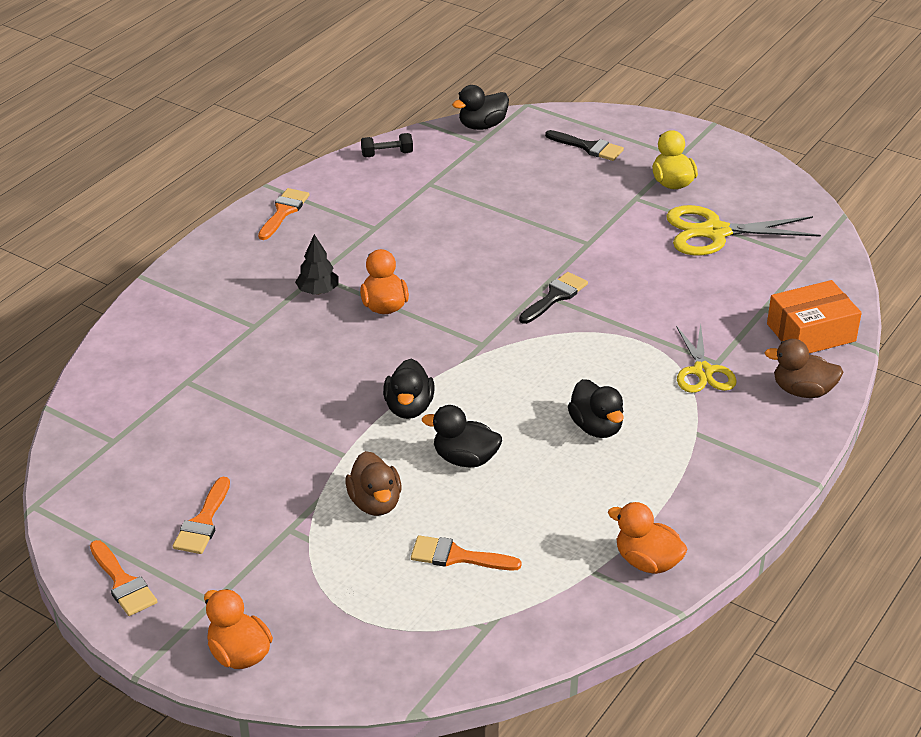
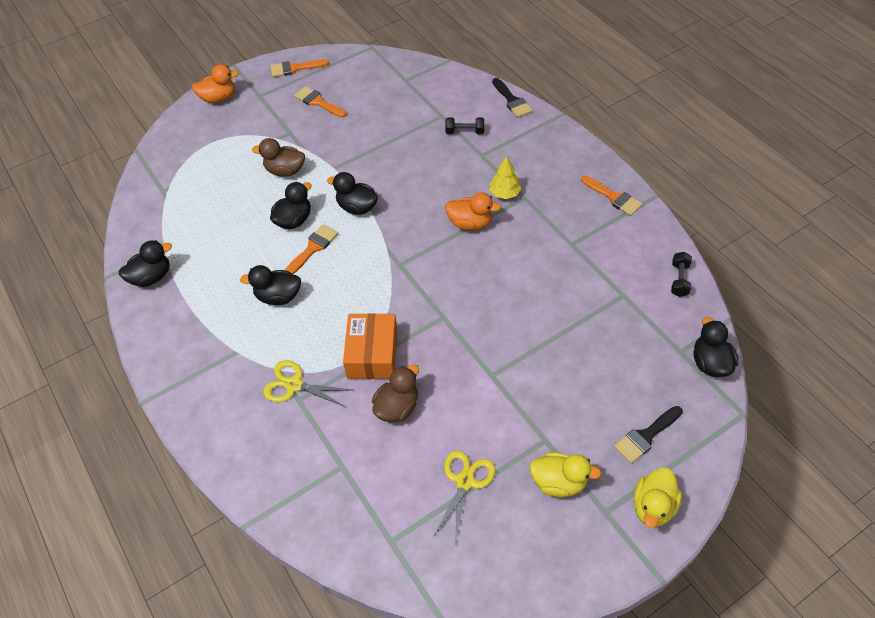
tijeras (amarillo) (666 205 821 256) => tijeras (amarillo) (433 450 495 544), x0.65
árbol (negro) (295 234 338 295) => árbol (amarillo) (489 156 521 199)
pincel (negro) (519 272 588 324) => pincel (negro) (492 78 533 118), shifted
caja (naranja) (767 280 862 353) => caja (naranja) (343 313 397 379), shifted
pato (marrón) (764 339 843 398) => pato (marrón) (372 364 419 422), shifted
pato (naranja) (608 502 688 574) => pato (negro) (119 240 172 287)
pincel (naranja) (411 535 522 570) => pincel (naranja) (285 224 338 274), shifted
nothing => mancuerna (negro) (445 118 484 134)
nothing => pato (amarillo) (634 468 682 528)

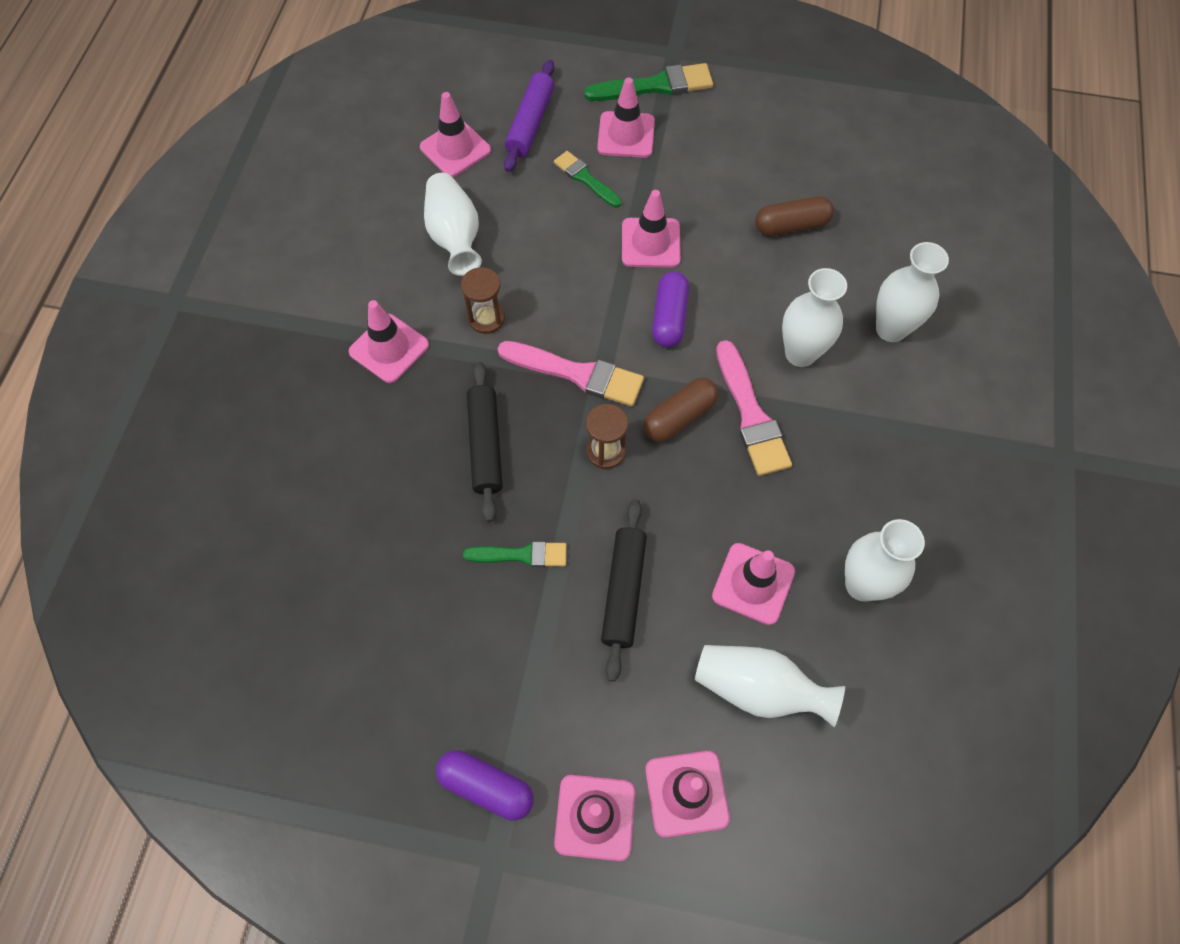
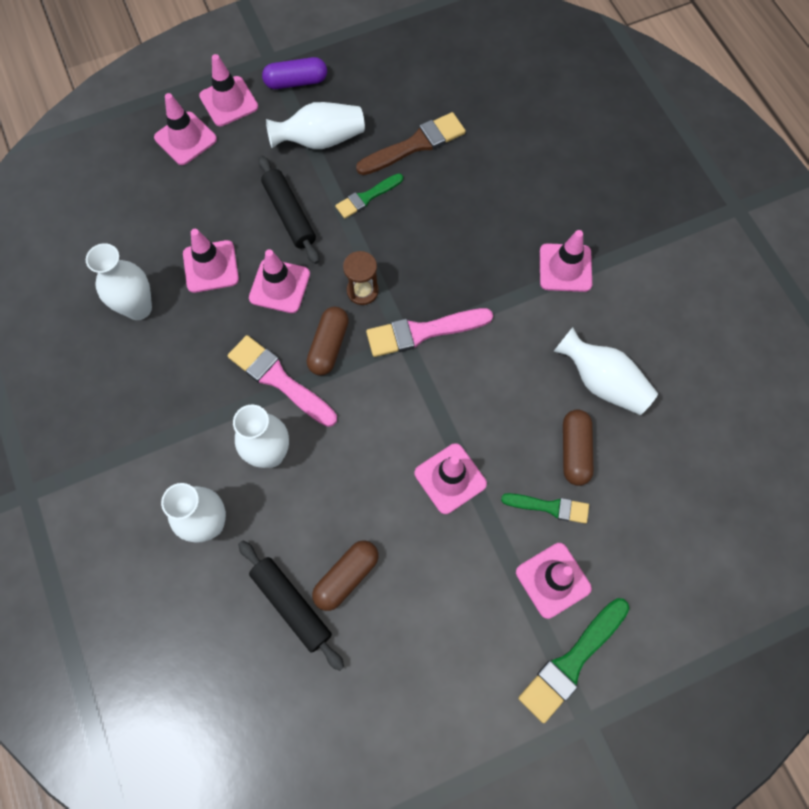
rodillo (morado) (504 60 554 172) => nothing
cono de tráfico (rosa) (420 92 491 177) => cono de tráfico (rosa) (249 249 310 313), shifted
reloj de arena (marrón) (461 267 505 334) => nothing
cápsula (morado) (652 271 689 347) => nothing
rodillo (negro) (467 362 503 522) => rodillo (negro) (238 541 344 671), shifted
florero (blanco) (695 645 845 727) => florero (blanco) (266 102 365 149), shifted
nothing => pincel (marrón) (356 112 466 175)
nothing => cápsula (marrón) (563 410 594 486)

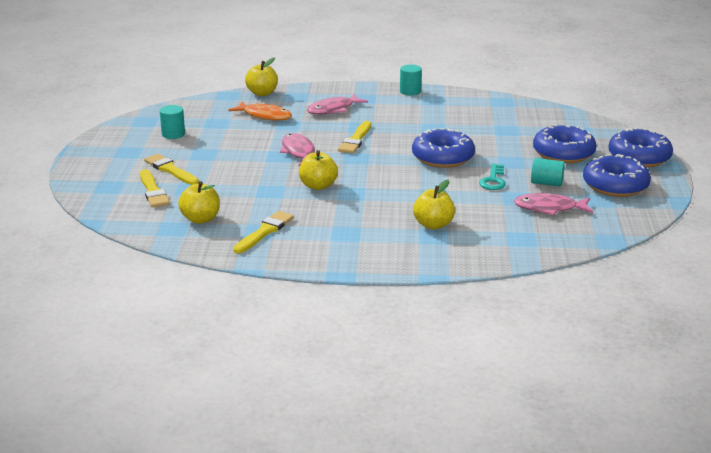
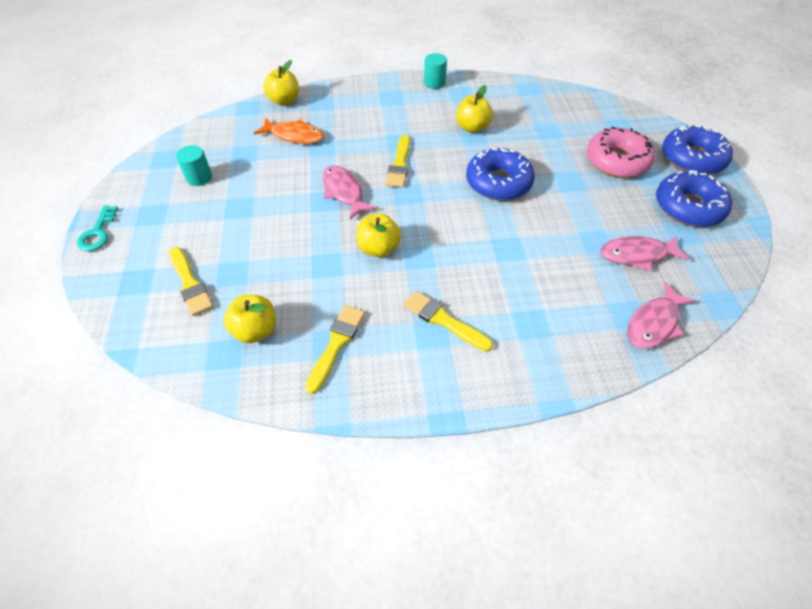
pez (rosa) (307 94 368 115) => pez (rosa) (627 282 696 348), shifted
rosquilla (azul) (533 124 597 163) => rosquilla (rosa) (587 127 655 178)
pincel (amarillo) (144 154 199 185) => pincel (amarillo) (403 291 493 352), shifted
cilindro (turquesa) (531 158 565 186) => nothing
llave (turquesa) (479 164 506 190) => llave (turquesa) (77 206 118 251), shifted
manzana (amarillo) (413 180 455 230) => manzana (amarillo) (456 85 493 133), shifted

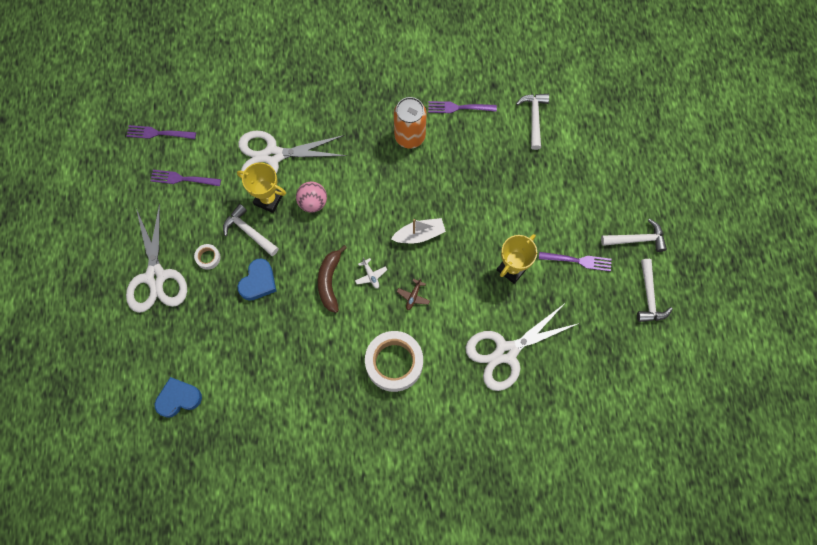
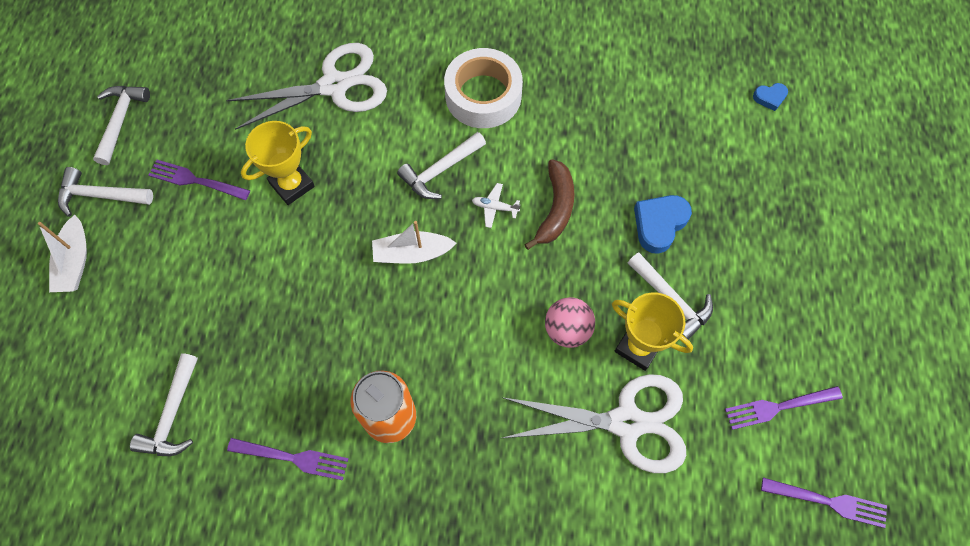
tenedor (morado) (150 170 221 186) => tenedor (morado) (725 386 843 430), 150 degrees clockwise
tijeras (blanco) (126 203 187 313) => nothing
cinta adhesiva (blanco) (194 244 221 270) => nothing
avión (blanco) (355 257 387 289) => avión (blanco) (472 183 520 228), 60 degrees counterclockwise
avión (marrón) (397 278 430 310) => martillo (blanco) (397 132 486 199)
corazón (azul) (155 377 202 418) => corazón (azul) (753 83 788 111), x0.56
nothing => barco (blanco) (38 215 87 292)

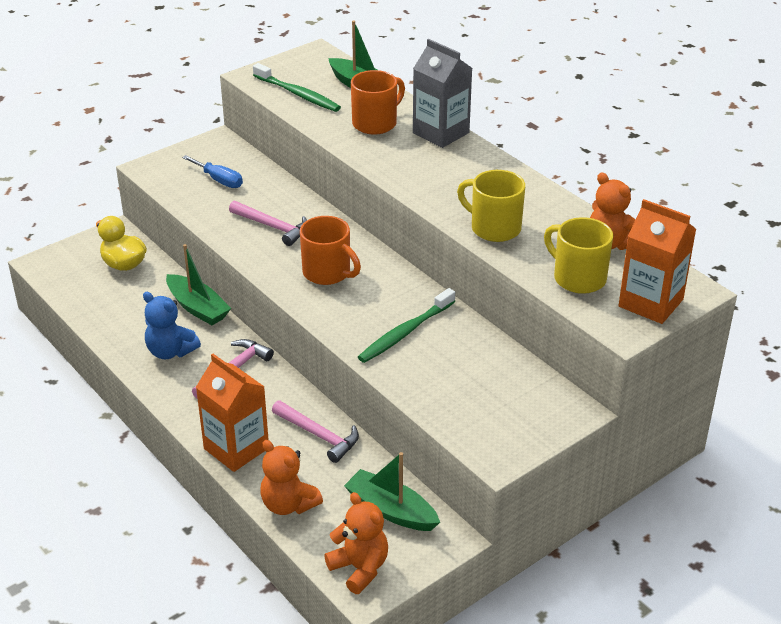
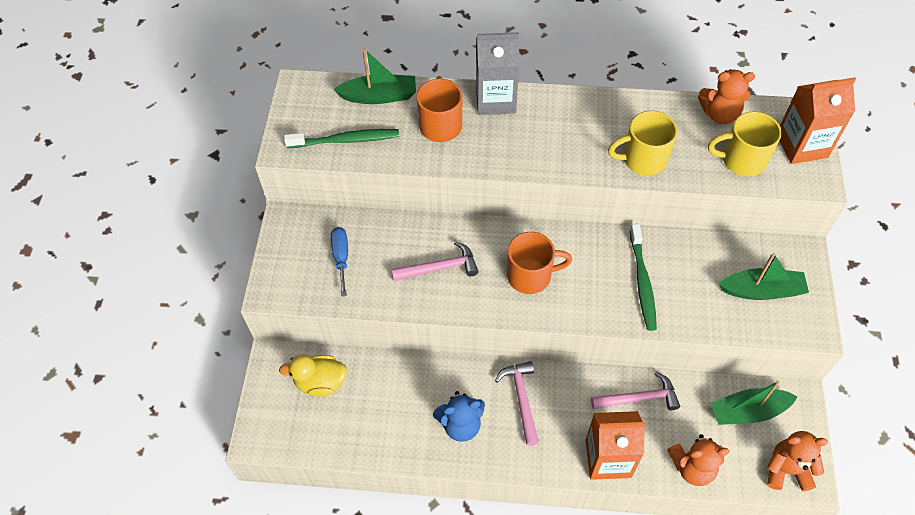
destornillador (azul) (182 155 243 188) => destornillador (azul) (331 227 348 297), 90 degrees counterclockwise
barco (verde) (166 244 231 325) => barco (verde) (719 253 809 300), shifted

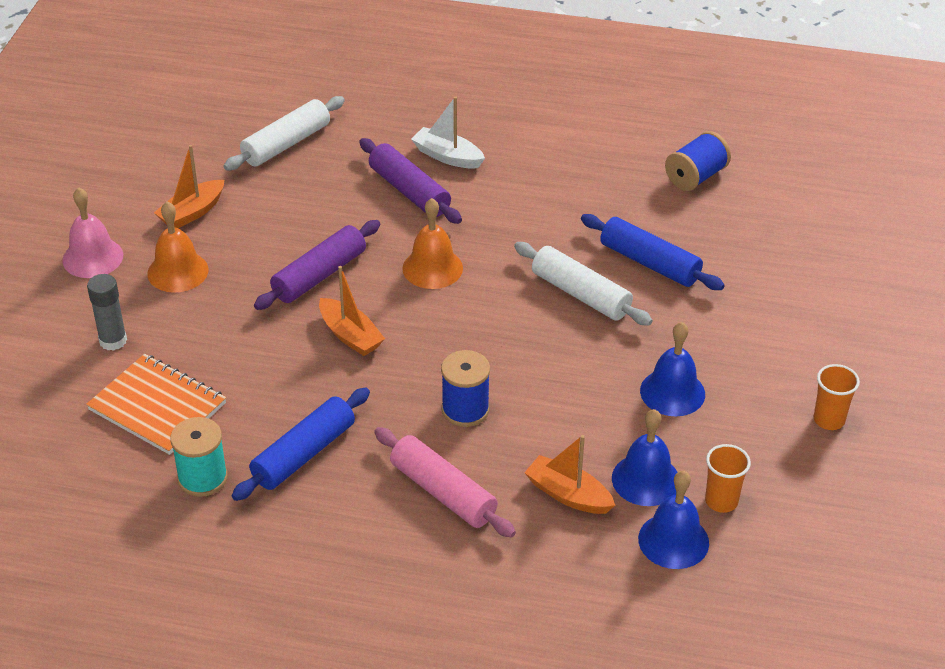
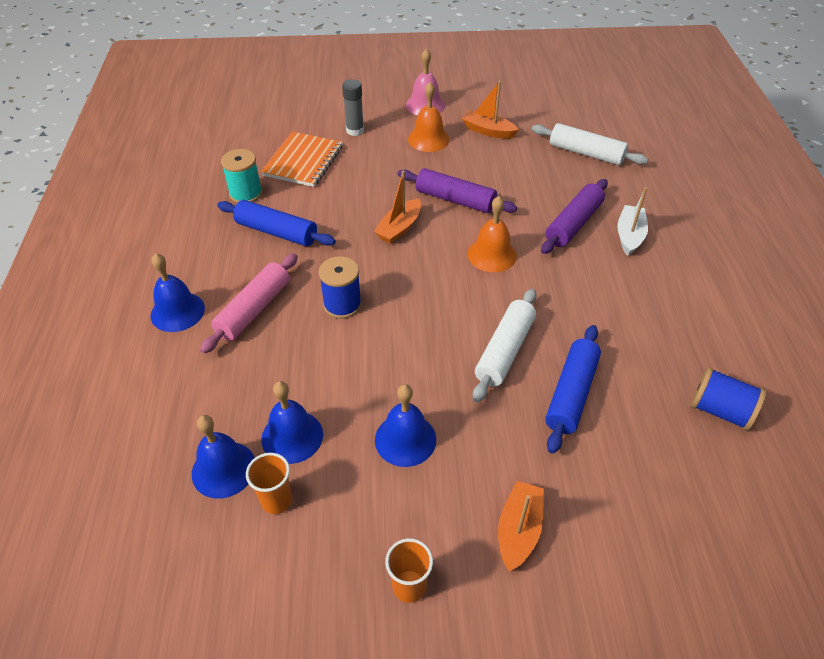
barco (naranja) (524 435 615 514) => barco (naranja) (498 481 544 571), shifted
nothing => campana (azul) (151 253 205 332)

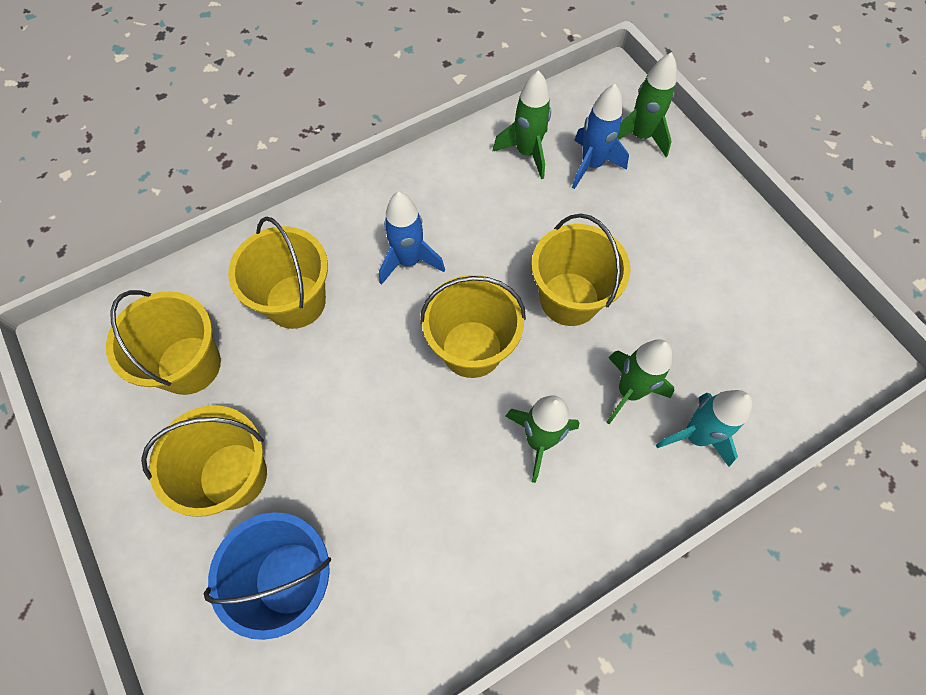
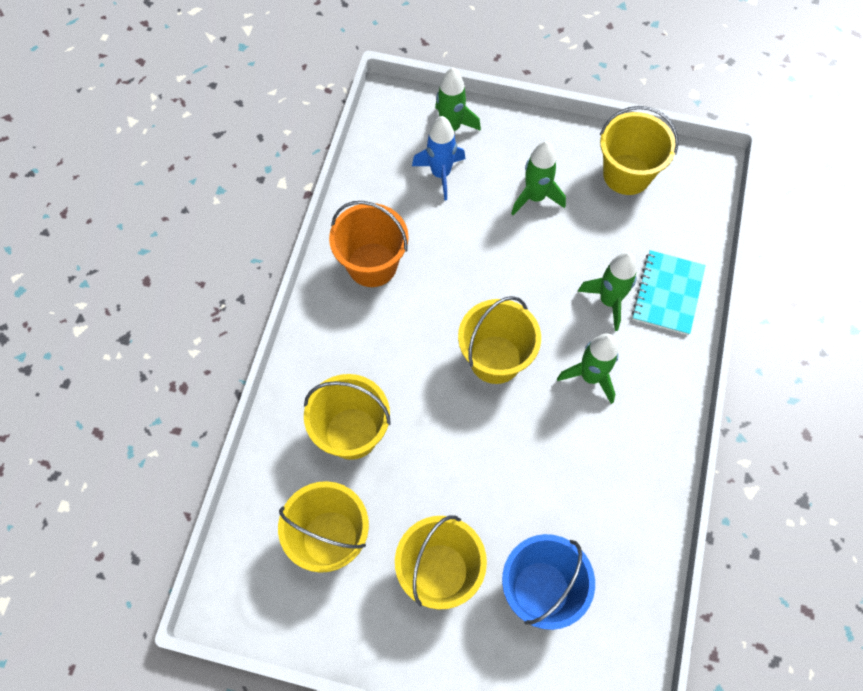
cohete (verde) (493 70 551 179) => cohete (verde) (511 141 566 215), shifted
cohete (azul) (379 192 445 285) => nothing
balde (amarillo) (531 213 631 326) => balde (amarillo) (600 106 679 195), shifted
cohete (turquesa) (656 390 752 466) => cuaderno (turquesa) (632 250 706 335)
nothing => balde (naranja) (329 201 409 287)

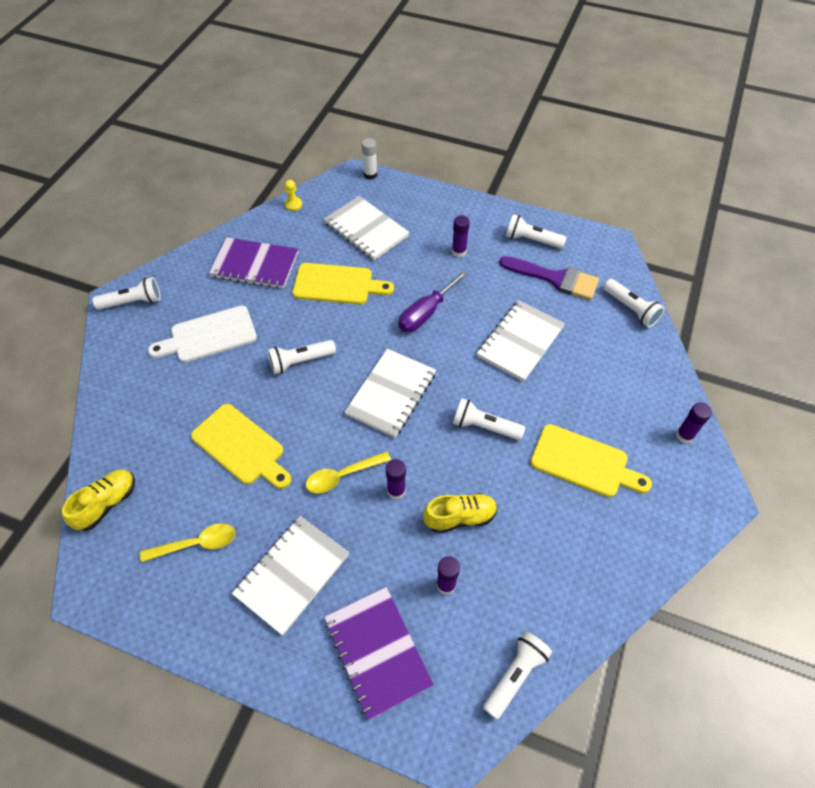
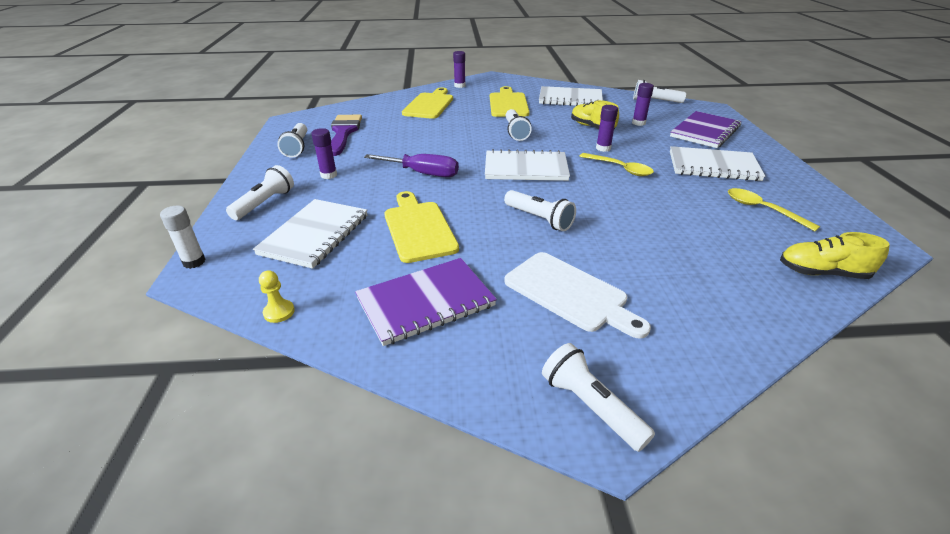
cuaderno (morado) (209 237 298 289) => cuaderno (morado) (355 258 497 346), 75 degrees clockwise
lámpara de mano (blanco) (604 279 665 327) => lámpara de mano (blanco) (226 165 294 220), shifted
cuaderno (blanco) (477 300 565 382) => cuaderno (blanco) (539 86 603 106), shifted
tabla de cortar (amarillo) (191 404 291 489) => tabla de cortar (amarillo) (402 88 453 119), shifted

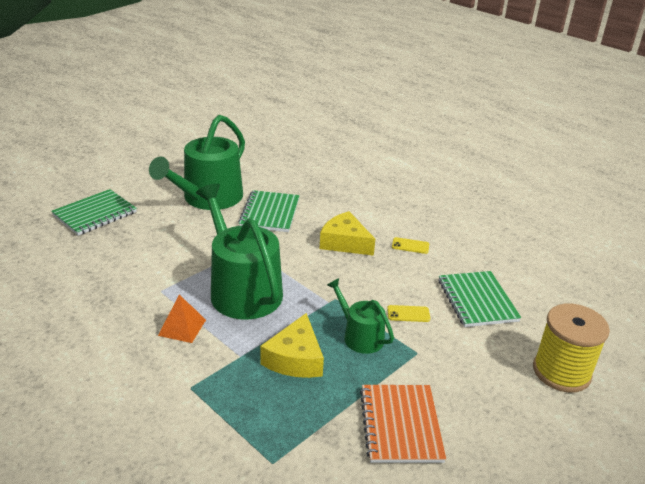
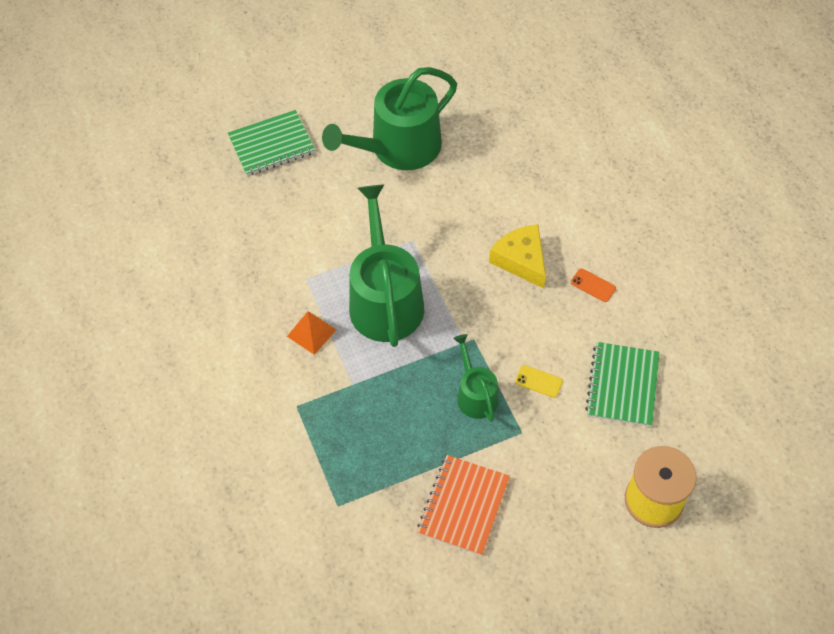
cuaderno (verde) (238 190 300 232) => nothing
móvil (amarillo) (392 237 429 254) => móvil (naranja) (571 268 616 302)
queso (amarillo) (260 313 324 378) => nothing

